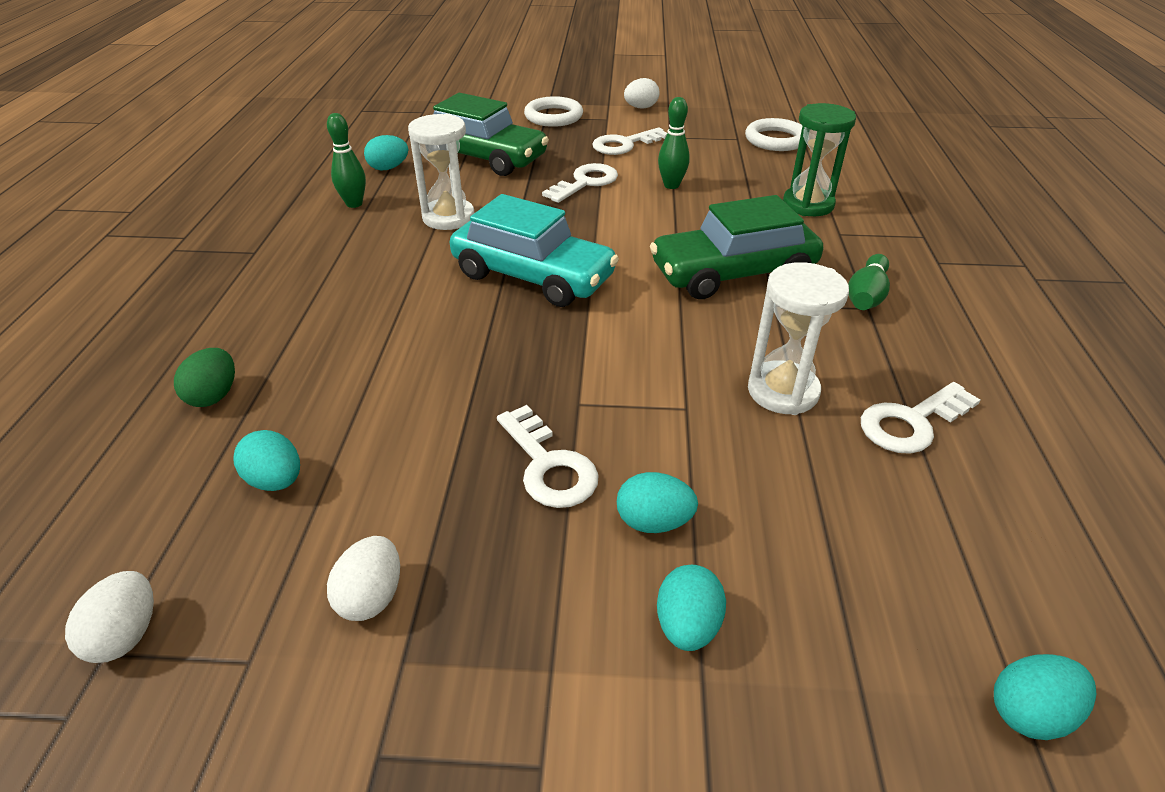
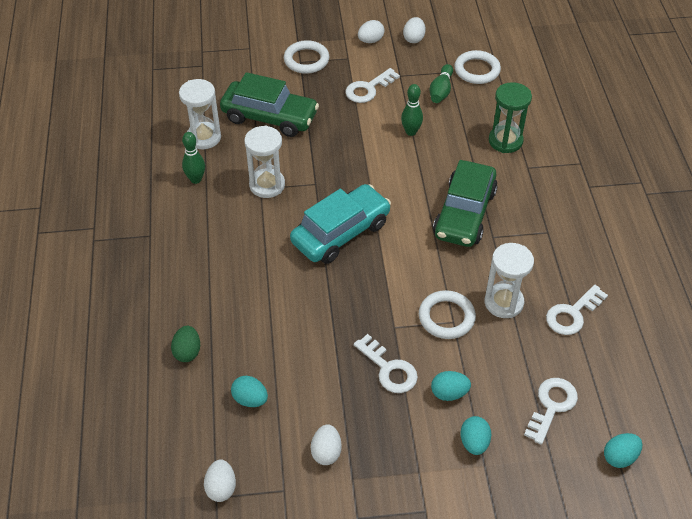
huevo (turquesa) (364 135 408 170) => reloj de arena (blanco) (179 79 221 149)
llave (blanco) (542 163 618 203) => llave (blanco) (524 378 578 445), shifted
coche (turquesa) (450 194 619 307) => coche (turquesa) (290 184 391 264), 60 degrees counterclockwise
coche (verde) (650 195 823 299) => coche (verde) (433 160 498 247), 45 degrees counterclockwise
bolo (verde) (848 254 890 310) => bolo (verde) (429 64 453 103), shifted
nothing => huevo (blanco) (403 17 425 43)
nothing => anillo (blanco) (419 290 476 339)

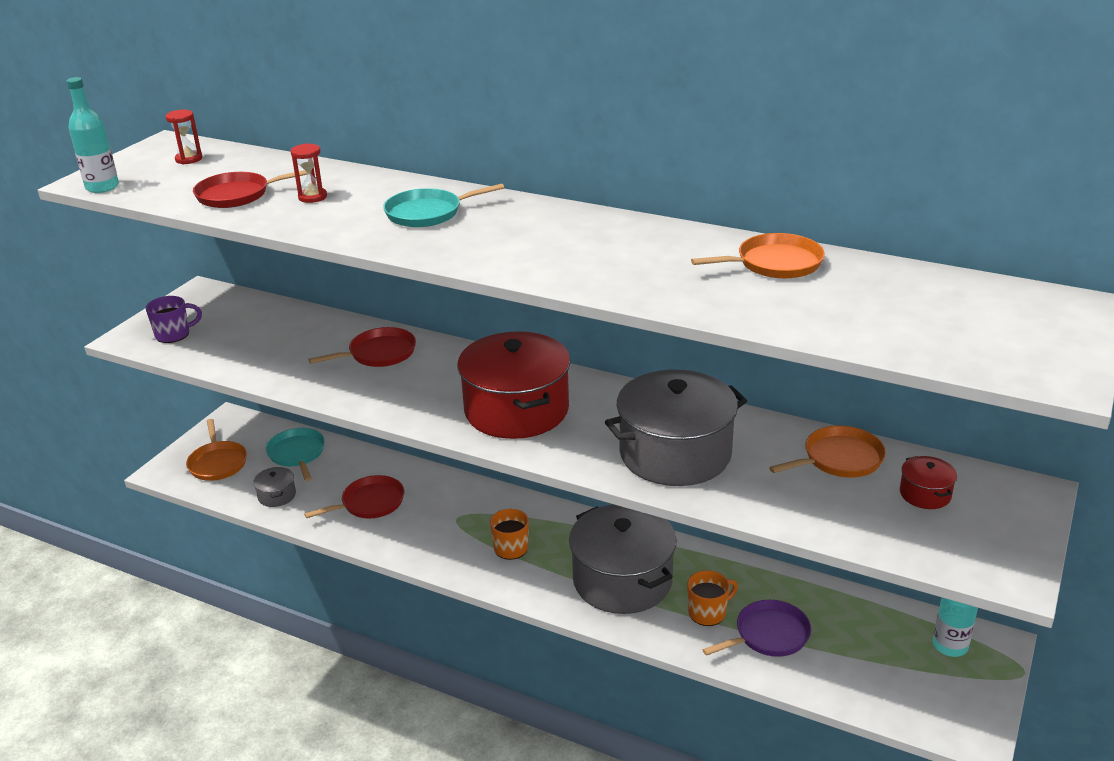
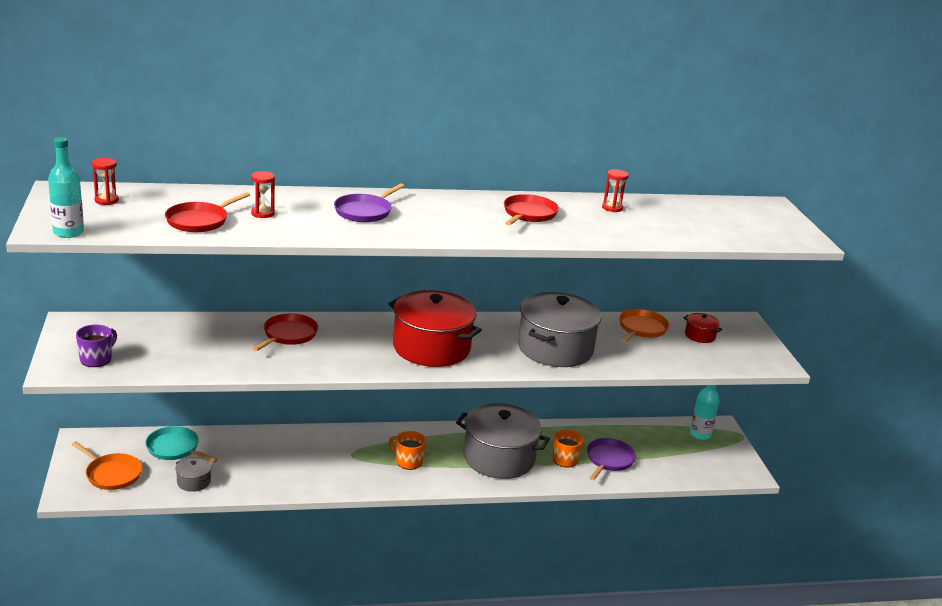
sartén (turquesa) (383 184 504 227) => sartén (morado) (334 183 404 222)
sartén (naranja) (691 233 825 279) => reloj de arena (rojo) (602 169 629 212)
sartén (rojo) (304 475 404 518) => sartén (rojo) (504 194 559 225), shifted

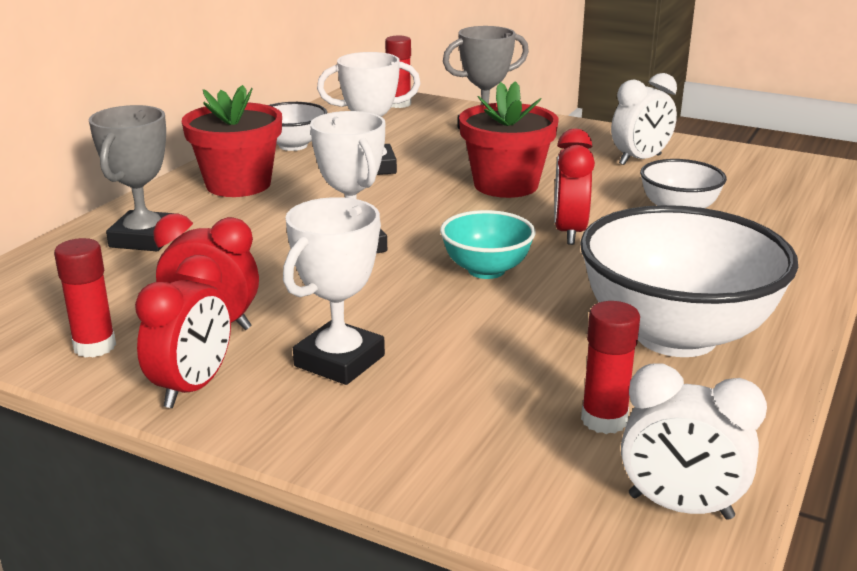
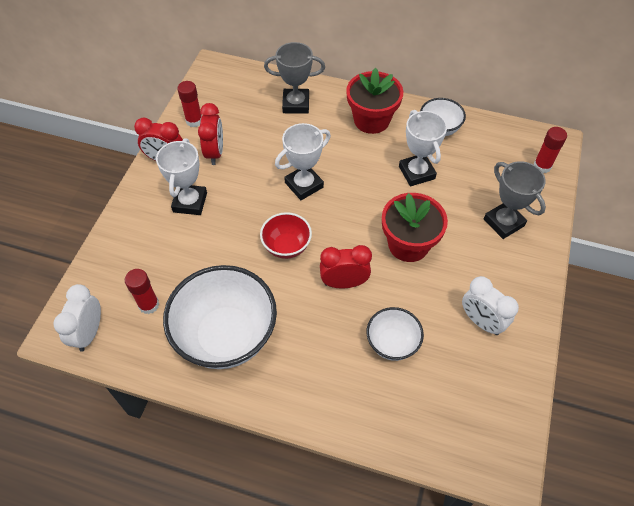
trofeo (blanco) (283 197 385 385) => trofeo (blanco) (156 138 207 215), 75 degrees clockwise
cuenco (turquesa) (440 210 536 279) => cuenco (rojo) (260 212 312 259)

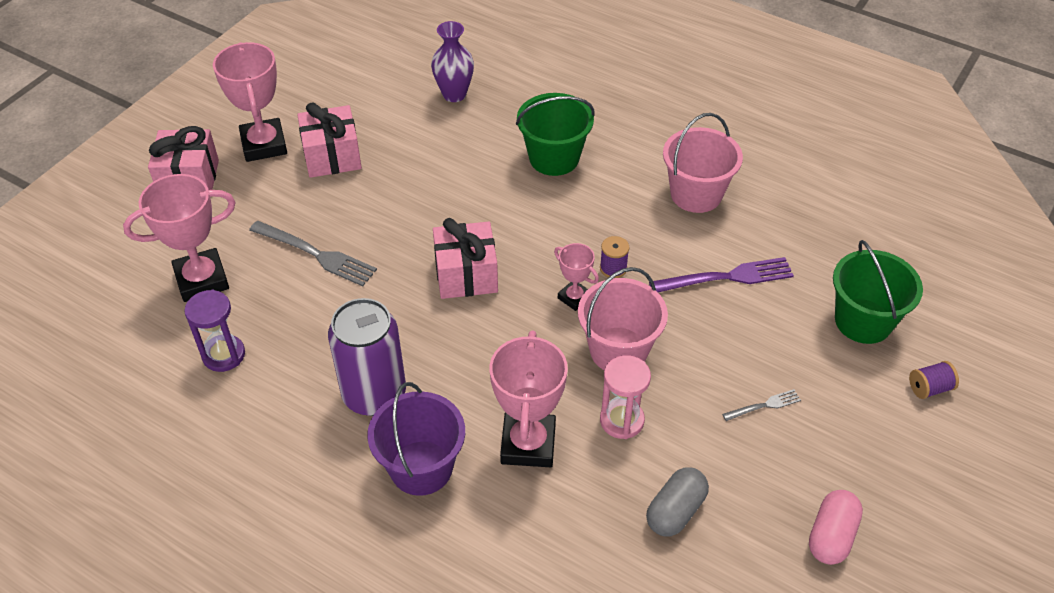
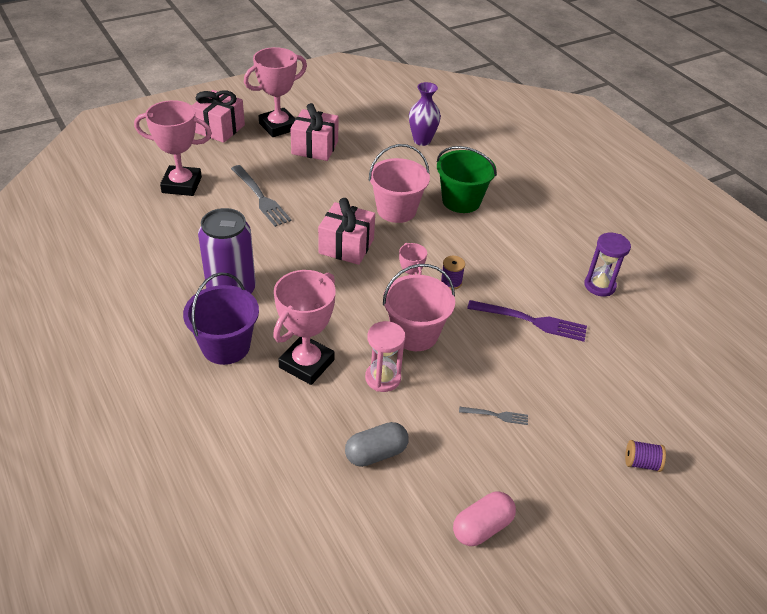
trofeo (rosa) (213 42 287 162) => trofeo (rosa) (244 47 307 137), 45 degrees clockwise
balde (rosa) (663 113 743 213) => balde (rosa) (369 144 430 223), shifted
balde (verde) (833 240 923 344) => nothing
reloj de arena (morado) (184 290 245 372) => reloj de arena (morado) (584 233 631 296), shifted

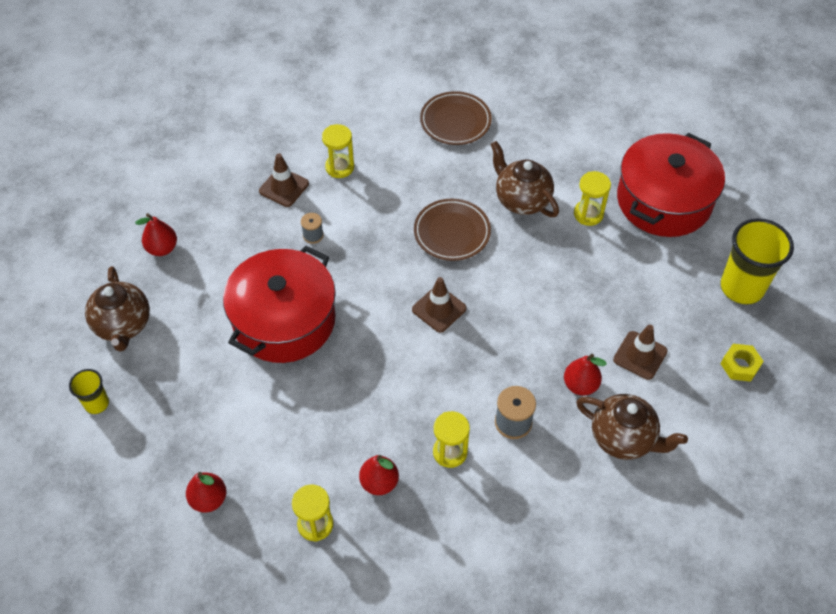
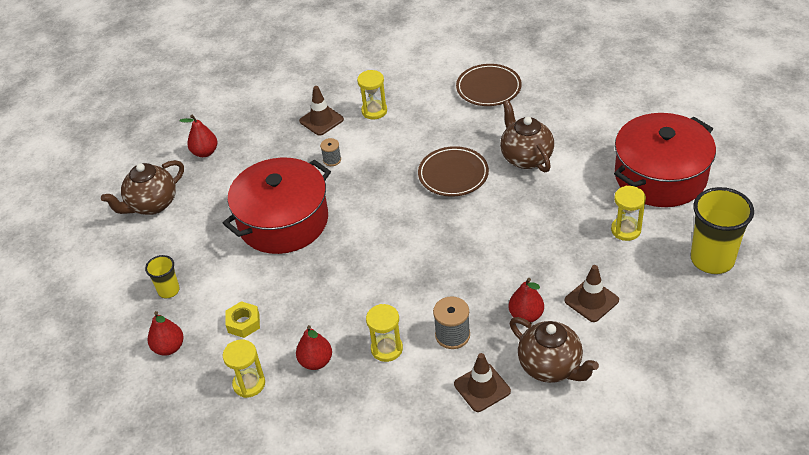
reloj de arena (amarillo) (574 171 611 226) => reloj de arena (amarillo) (611 186 646 241), shifted
tetera (marrón) (85 266 150 352) => tetera (marrón) (101 160 184 215), 45 degrees clockwise
cono de tráfico (marrón) (412 277 466 333) => cono de tráfico (marrón) (454 353 511 412), shifted
tuerca (amarillo) (721 344 764 382) => tuerca (amarillo) (225 301 260 338), shifted
vaso (amarillo) (69 369 109 414) => vaso (amarillo) (145 255 180 298), shifted

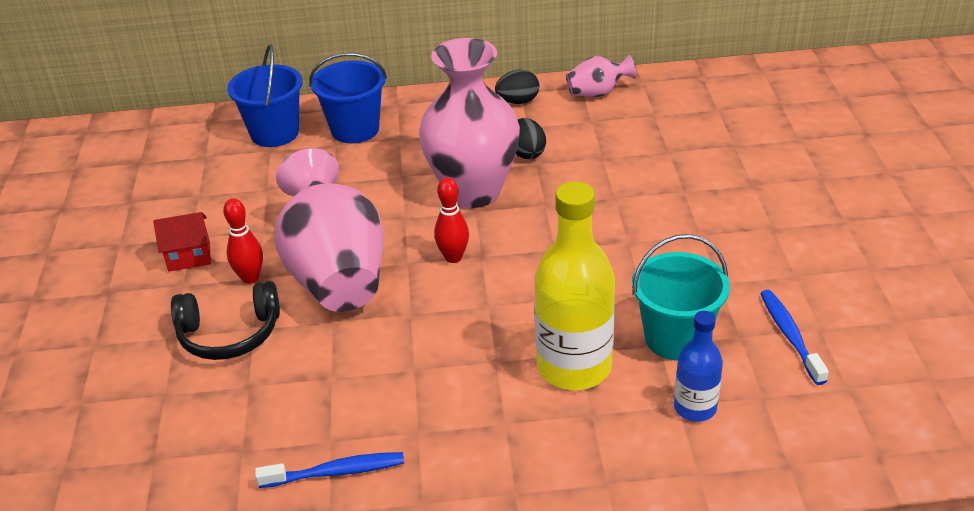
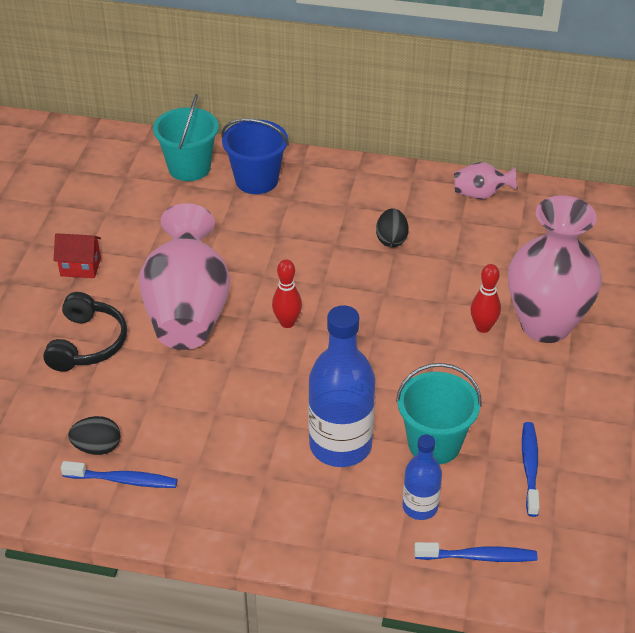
florero (rosa) (419 38 520 208) => florero (rosa) (508 195 602 343), shifted
balde (azul) (227 44 303 147) => balde (turquesa) (153 94 219 181)
huevo (negro) (495 69 539 104) => huevo (negro) (68 416 121 455), shifted
botella (amarillo) (535 181 615 390) => botella (azul) (308 305 375 467)
bolo (rojo) (223 198 263 284) => bolo (rojo) (471 264 501 333), shifted
auriculares (negro) (171 281 280 360) => auriculares (negro) (43 292 127 372), 90 degrees counterclockwise
nothing => cepillo de dientes (azul) (414 542 537 562)

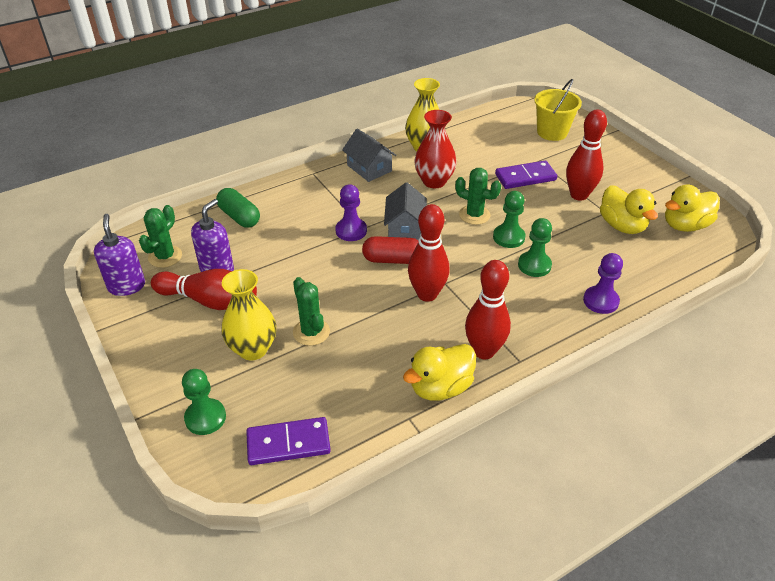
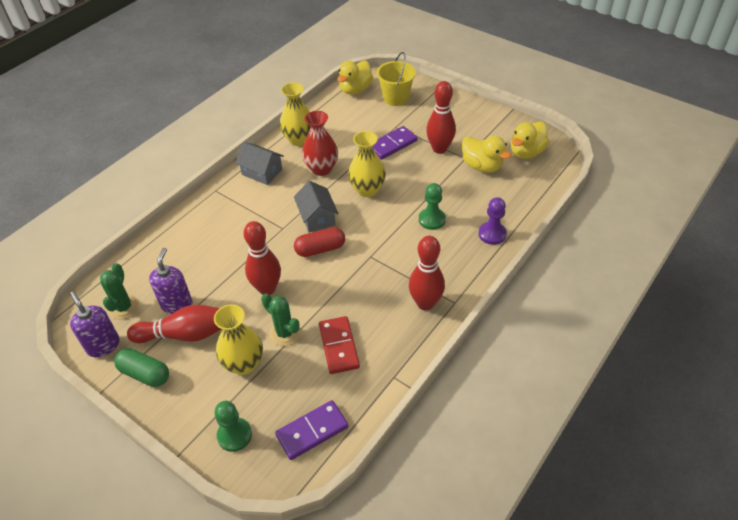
cactus (verde) (455 168 501 225) => florero (amarillo) (348 131 386 197)
peón (morado) (335 184 367 241) => nothing
cápsula (verde) (216 188 260 228) => cápsula (verde) (114 348 169 387), shifted
peón (verde) (493 191 525 248) => nothing
bolo (rojo) (408 204 449 302) => bolo (rojo) (244 221 281 295), shifted
pato (amarillo) (403 344 476 401) => pato (amarillo) (337 60 373 95), shifted
nothing => ficha de dominó (rojo) (319 316 360 374)

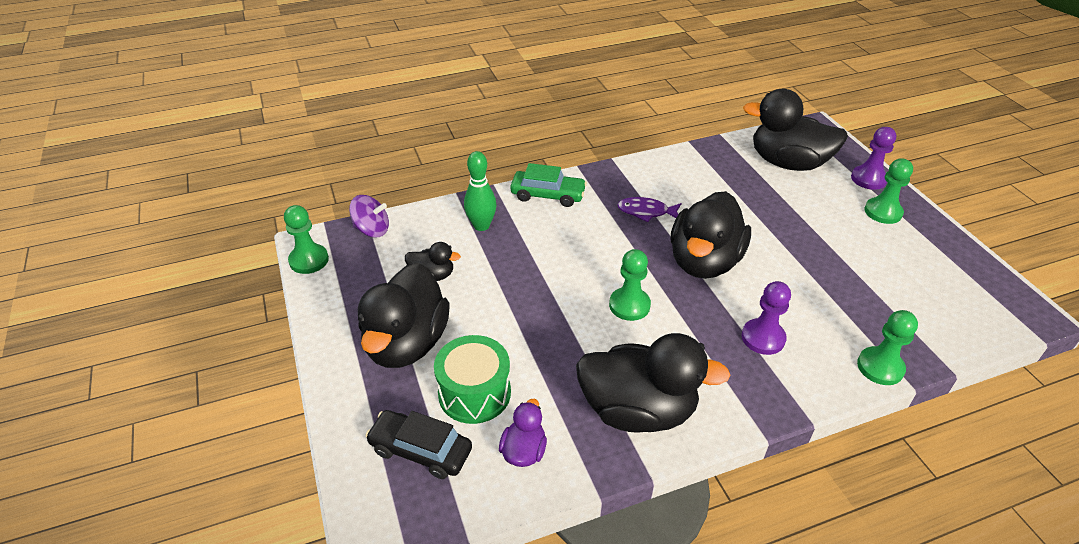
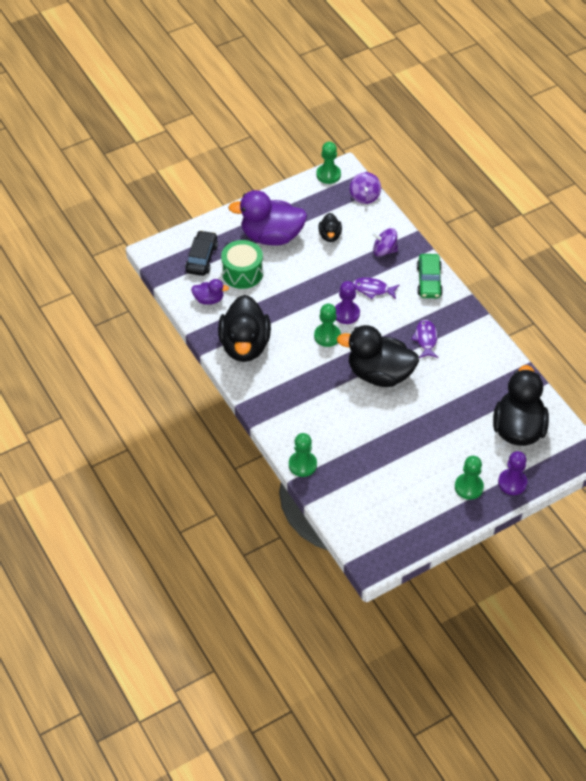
bolo (verde) (464 151 496 231) => peonza (morado) (372 228 398 256)
pato (negro) (358 263 450 368) => pato (morado) (228 190 307 245)
peón (morado) (742 281 791 355) => peón (morado) (335 281 360 324), shifted
nothing => pez (morado) (353 277 399 299)

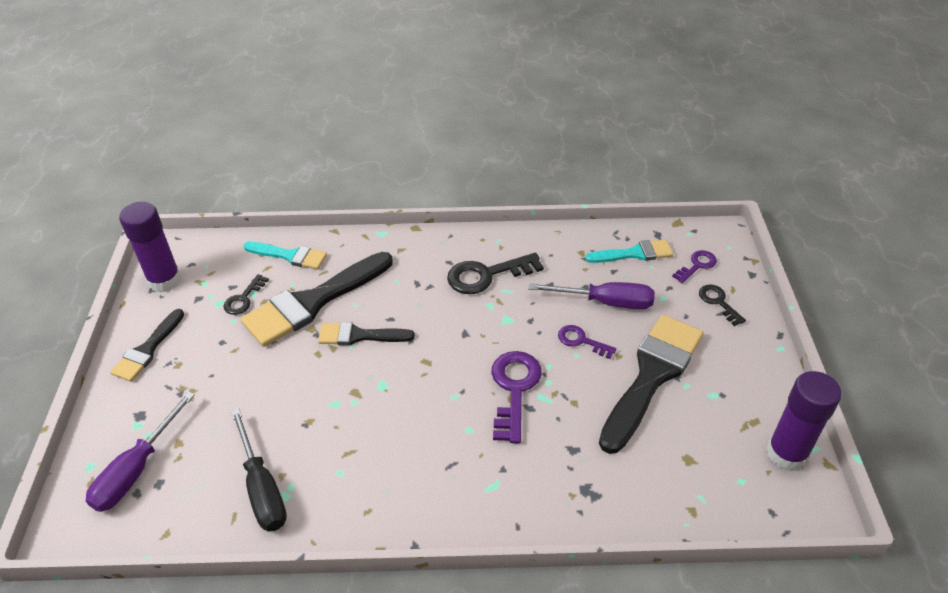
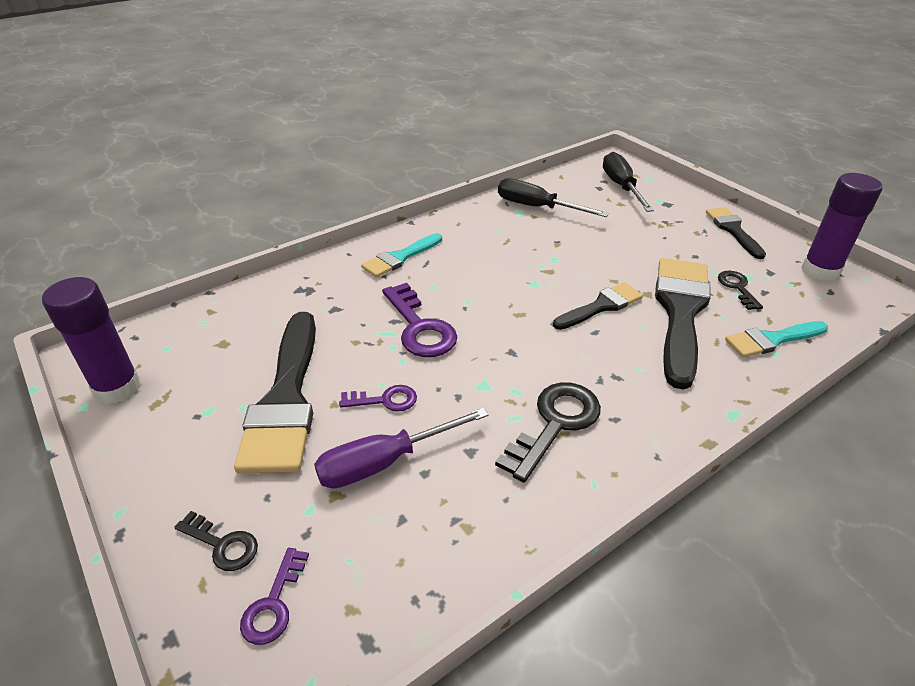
pincel (turquesa) (585 239 673 263) => pincel (turquesa) (361 233 442 278), shifted
destornillador (morado) (86 391 195 512) => destornillador (negro) (603 152 654 212)

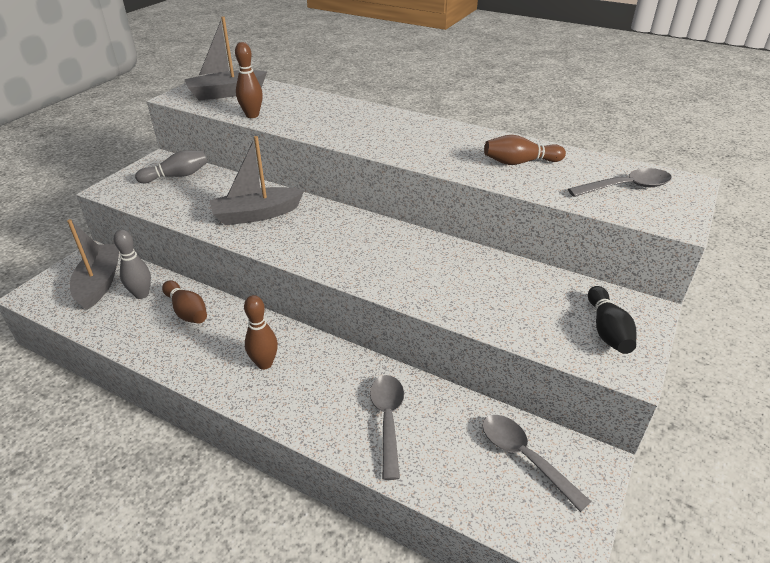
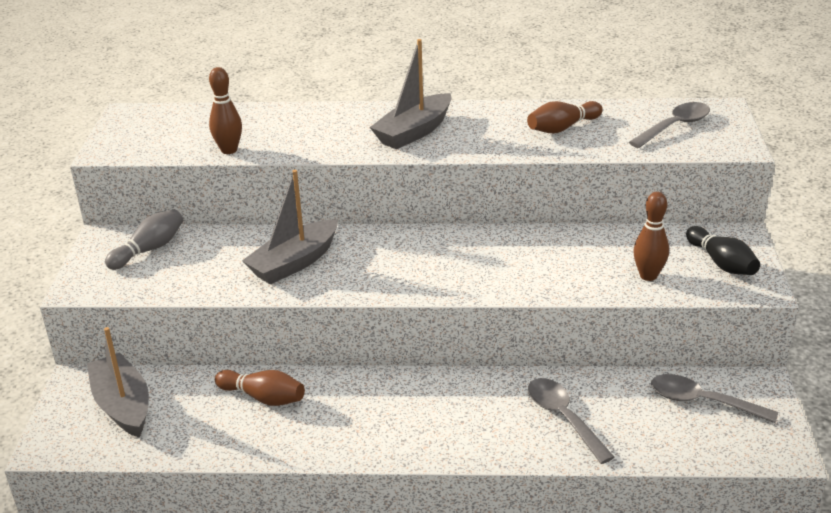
barco (gris) (184 16 267 100) => barco (gris) (370 39 451 149), shifted
bolo (gris) (114 229 151 299) => nothing
bolo (marrón) (244 295 278 370) => bolo (marrón) (633 192 669 281), shifted

